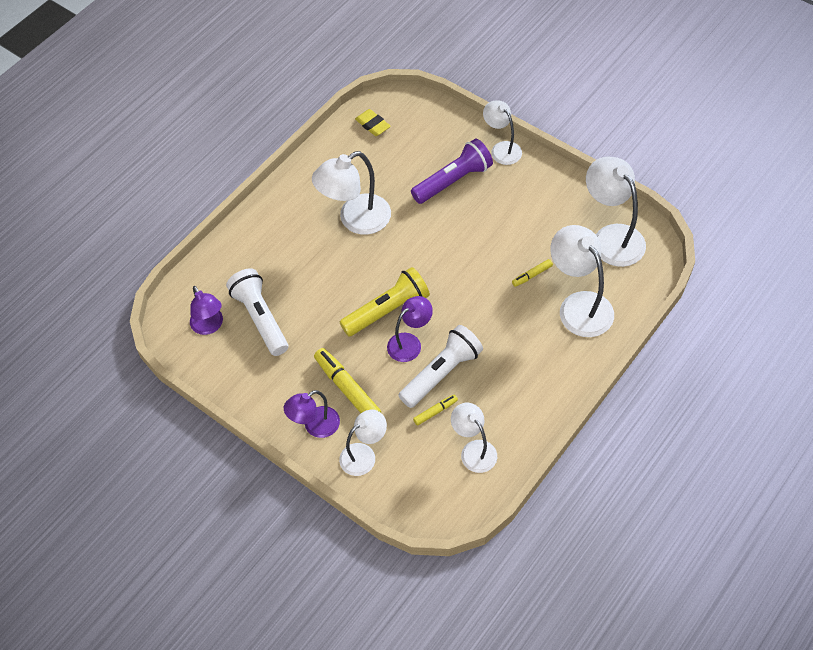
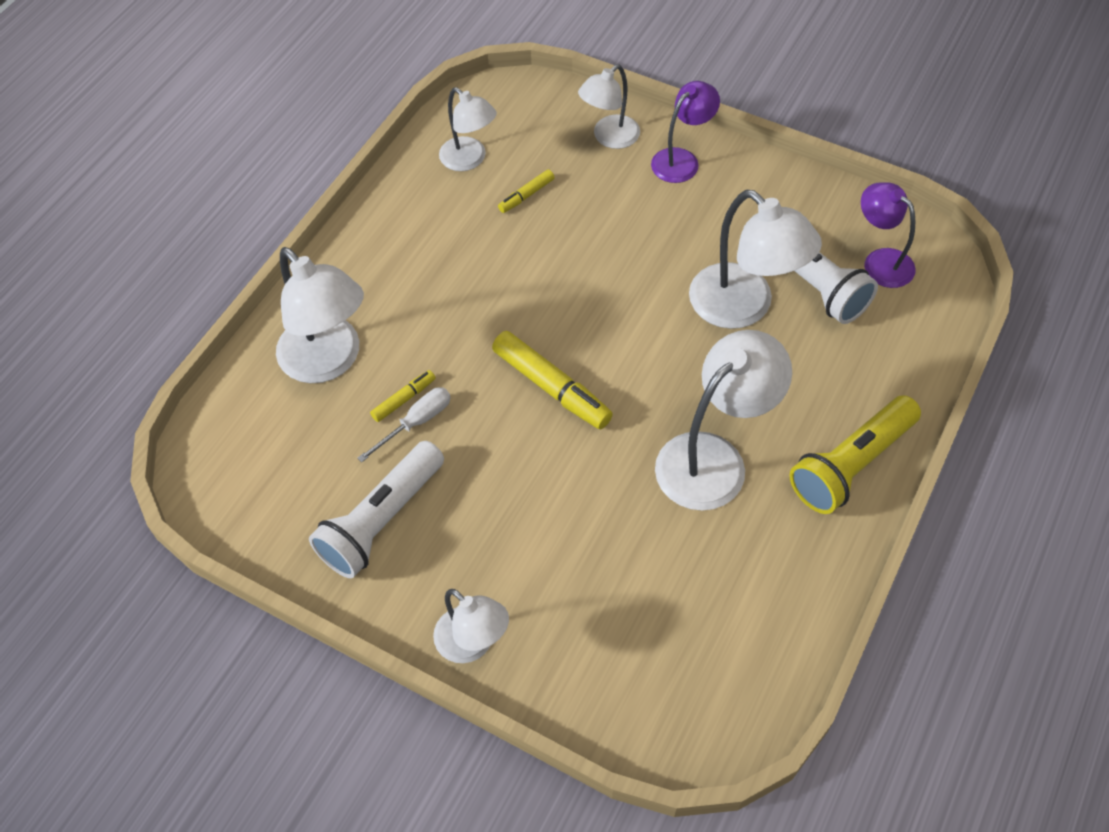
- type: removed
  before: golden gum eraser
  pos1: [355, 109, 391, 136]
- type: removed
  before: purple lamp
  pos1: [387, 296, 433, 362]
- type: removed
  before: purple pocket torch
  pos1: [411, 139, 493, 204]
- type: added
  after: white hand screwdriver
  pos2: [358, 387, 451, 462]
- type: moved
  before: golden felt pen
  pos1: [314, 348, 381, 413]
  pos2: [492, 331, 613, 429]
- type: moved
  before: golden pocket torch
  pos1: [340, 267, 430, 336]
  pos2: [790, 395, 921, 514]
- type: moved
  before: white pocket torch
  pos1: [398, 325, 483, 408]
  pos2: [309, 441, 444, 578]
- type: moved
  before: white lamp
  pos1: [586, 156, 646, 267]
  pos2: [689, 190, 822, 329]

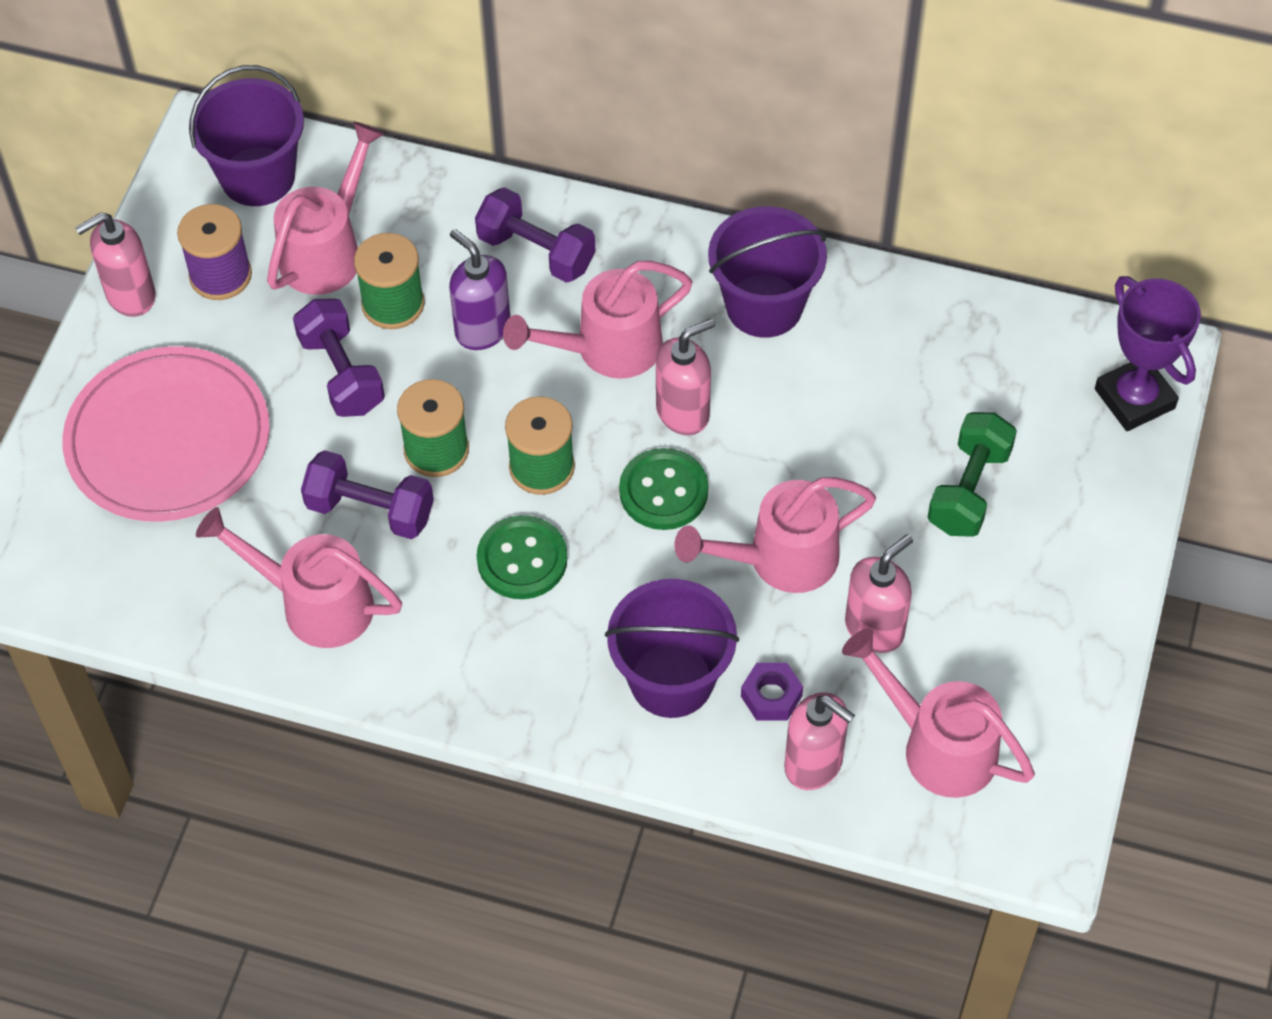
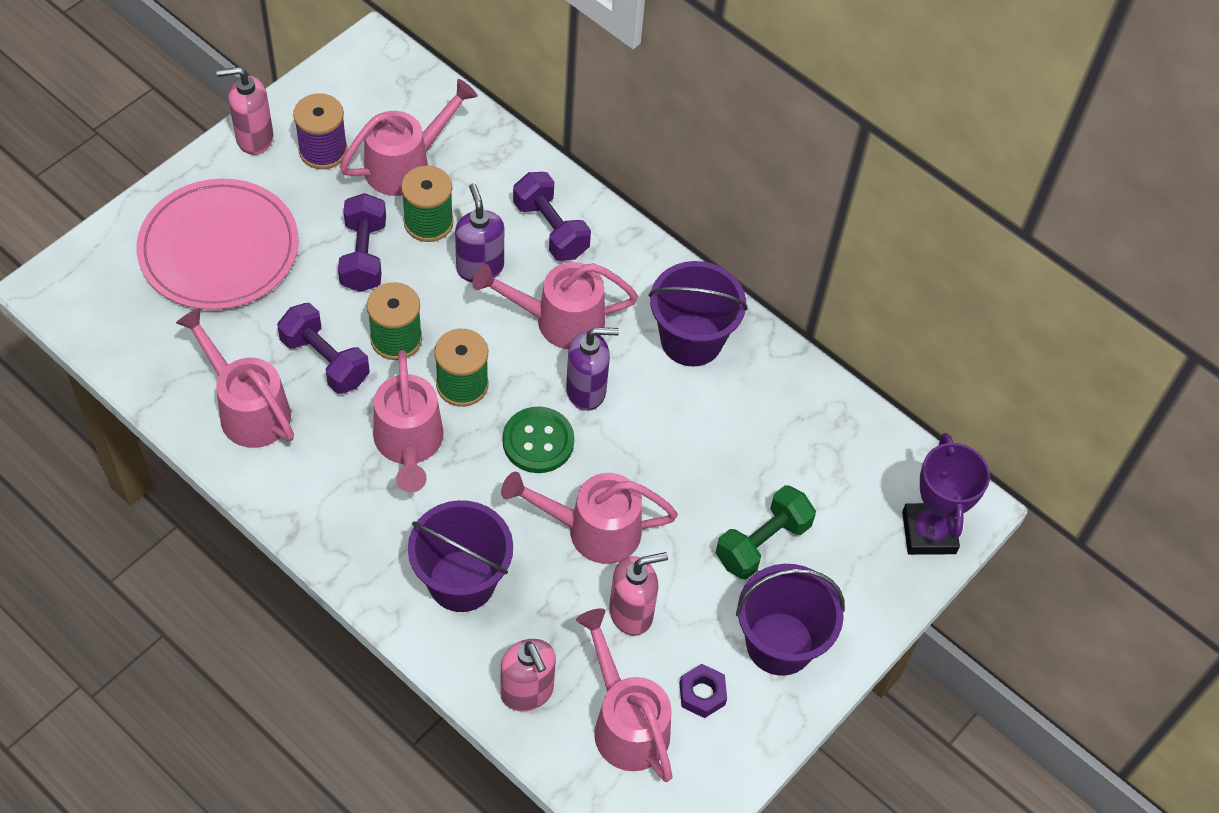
- type: moved
  before: purple sand bucket
  pos1: [189, 65, 304, 206]
  pos2: [736, 564, 845, 676]
- type: moved
  before: purple hexagon nut
  pos1: [741, 663, 803, 721]
  pos2: [679, 664, 727, 718]
- type: replaced
  before: emerald sewing button
  after: rosy sprinkling can
  pos1: [477, 515, 567, 599]
  pos2: [373, 350, 443, 493]
- type: recoloured
  before: rosy pump bottle
  after: purple pump bottle
  pos1: [656, 318, 715, 435]
  pos2: [566, 327, 619, 411]

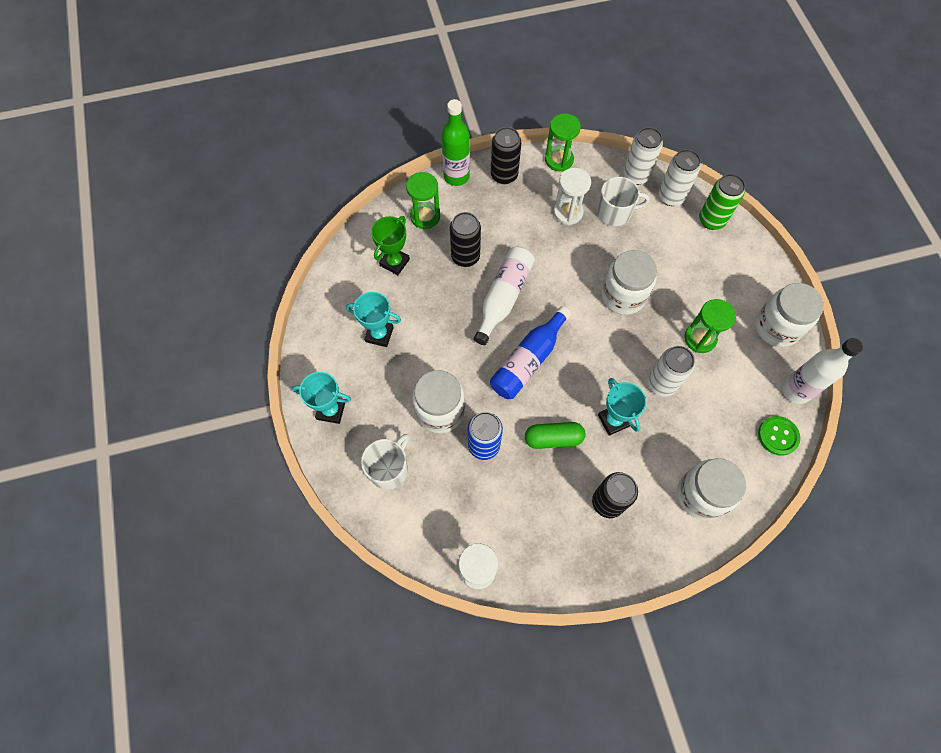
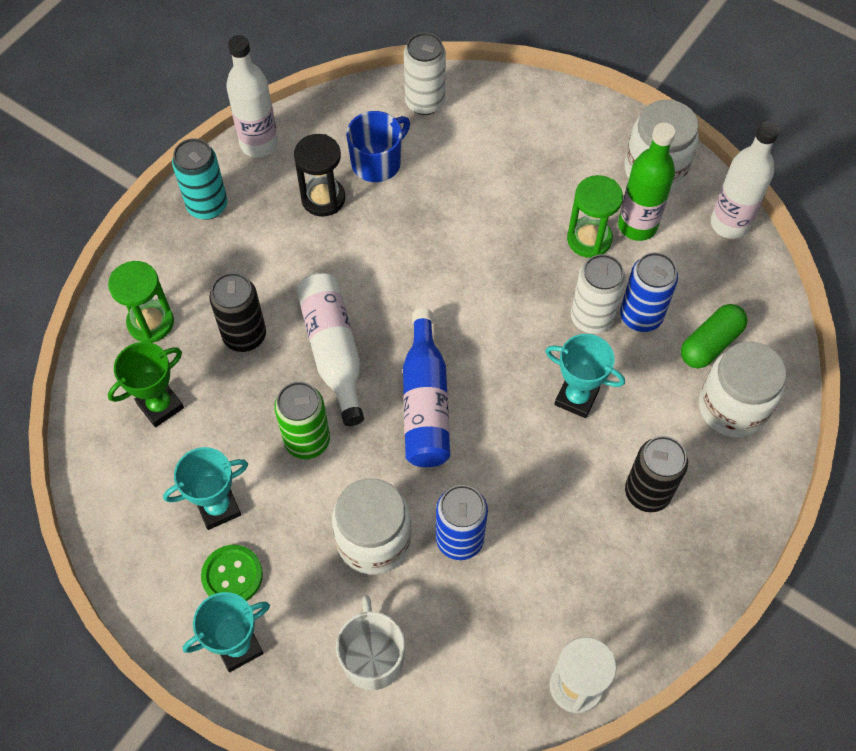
- type: removed
  before: white preserve jar
  pos1: [601, 250, 657, 315]
- type: removed
  before: white can
  pos1: [623, 127, 663, 185]
- type: added
  after: blue can
  pos2: [620, 252, 678, 332]
- type: moved
  before: emerald drink bottle
  pos1: [441, 99, 470, 186]
  pos2: [618, 122, 676, 241]
- type: moved
  before: emerald pill
  pos1: [525, 422, 585, 449]
  pos2: [681, 304, 748, 369]
- type: moved
  before: emerald can
  pos1: [699, 174, 745, 230]
  pos2: [274, 382, 330, 459]
- type: moved
  before: emerald sewing button
  pos1: [758, 416, 800, 456]
  pos2: [201, 545, 263, 601]
- type: replaced
  before: emerald sandglass
  after: white drink bottle
  pos1: [545, 113, 581, 172]
  pos2: [226, 35, 278, 158]
- type: recoloured
  before: jet-black can
  after: teal can
  pos1: [491, 127, 521, 184]
  pos2: [172, 138, 228, 220]
- type: recoloured
  before: white sandglass
  after: jet-black sandglass
  pos1: [554, 168, 591, 225]
  pos2: [294, 134, 345, 217]
- type: recoloured
  before: white coffee mug
  after: blue coffee mug
  pos1: [597, 177, 650, 226]
  pos2: [346, 111, 410, 182]
- type: turned
  before: emerald prize cup
  pos1: [371, 216, 410, 275]
  pos2: [108, 342, 184, 427]
  turn: 60

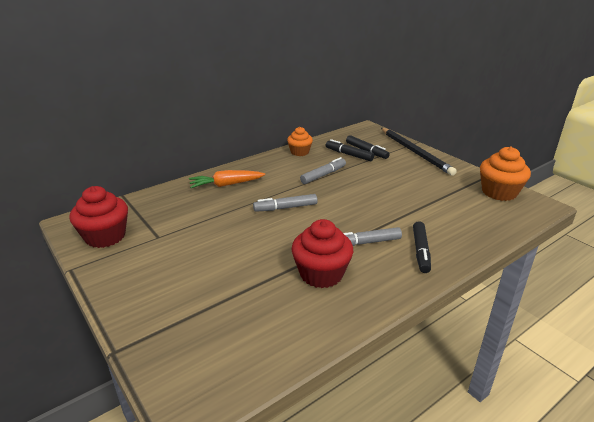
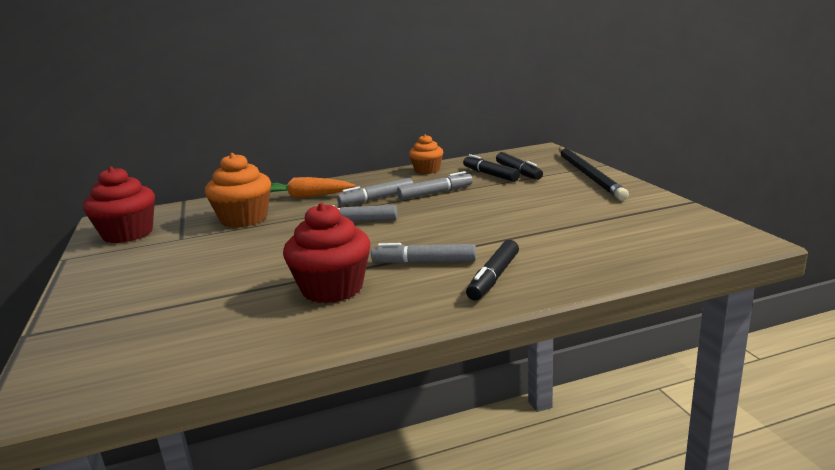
- type: added
  after: gray felt pen
  pos2: [337, 178, 413, 206]
- type: moved
  before: orange muffin
  pos1: [480, 146, 531, 201]
  pos2: [205, 153, 271, 228]

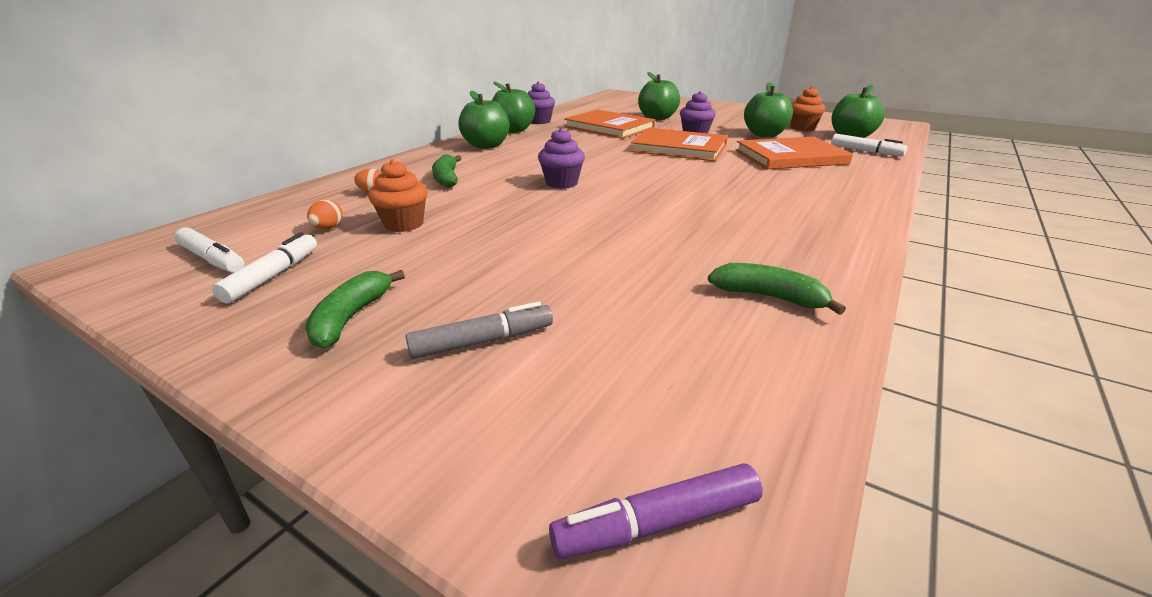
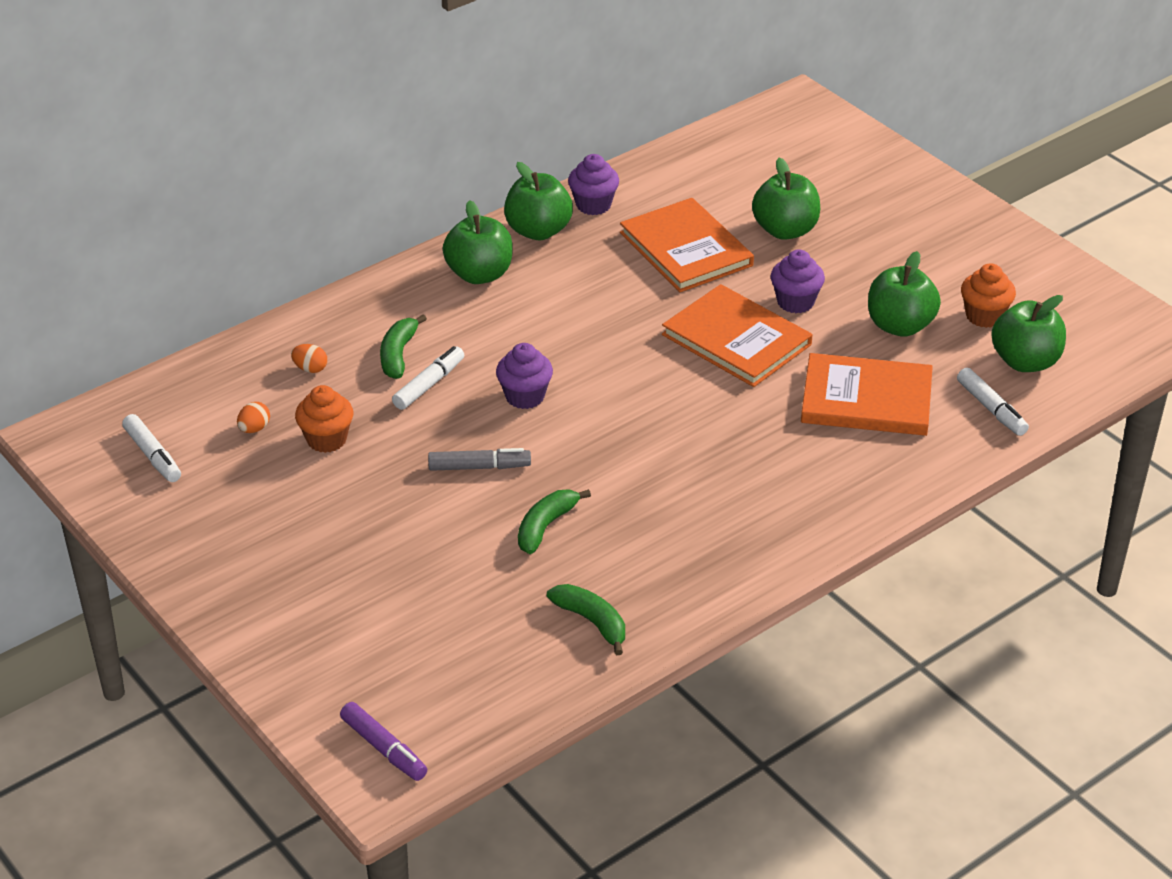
- type: moved
  before: white felt pen
  pos1: [212, 232, 317, 303]
  pos2: [392, 346, 464, 410]
- type: moved
  before: emerald banana
  pos1: [305, 270, 405, 348]
  pos2: [518, 489, 591, 554]
- type: moved
  before: gray felt pen
  pos1: [405, 301, 553, 359]
  pos2: [428, 448, 531, 471]
- type: turned
  before: purple felt pen
  pos1: [549, 463, 763, 559]
  pos2: [340, 702, 427, 781]
  turn: -135

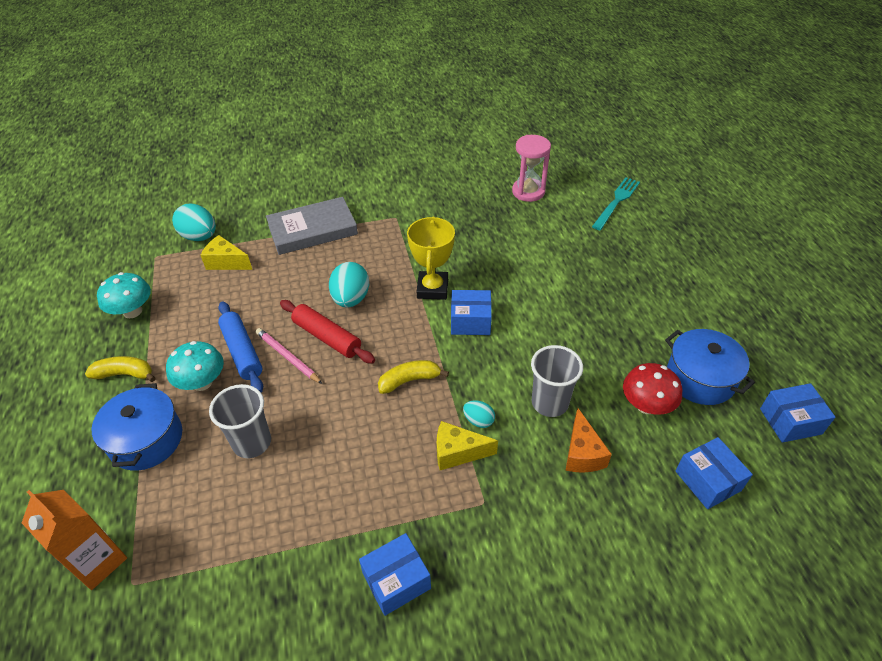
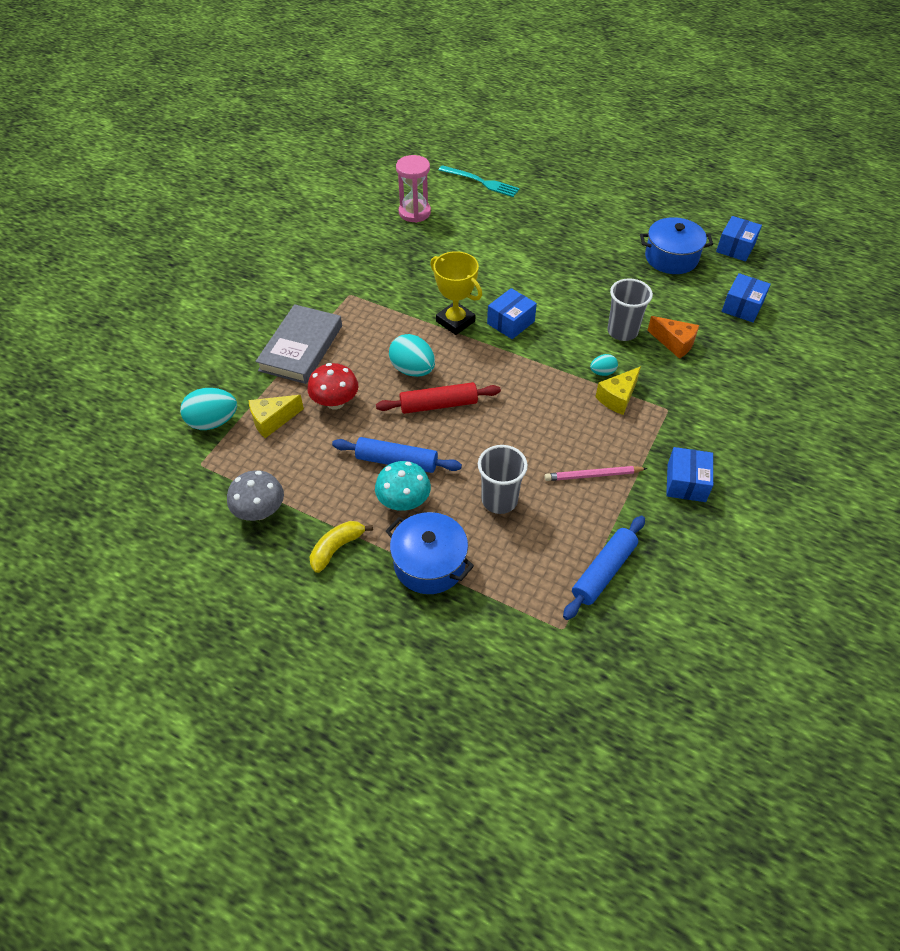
- type: removed
  before: orange milk carton
  pos1: [22, 490, 127, 590]
- type: removed
  before: golden banana
  pos1: [378, 360, 449, 394]
- type: added
  after: blue pastry roller
  pos2: [563, 516, 645, 620]
- type: moved
  before: rosy pencil
  pos1: [256, 328, 322, 384]
  pos2: [545, 466, 647, 481]
- type: moved
  before: red mushroom
  pos1: [623, 363, 682, 415]
  pos2: [307, 363, 358, 410]
- type: recoloured
  before: teal mushroom
  after: gray mushroom
  pos1: [97, 272, 151, 318]
  pos2: [227, 470, 284, 521]
- type: turned
  before: teal table fork
  pos1: [592, 177, 640, 230]
  pos2: [439, 165, 520, 197]
  turn: 135
- type: turned
  before: blue box
  pos1: [676, 437, 753, 509]
  pos2: [722, 273, 771, 323]
  turn: -75

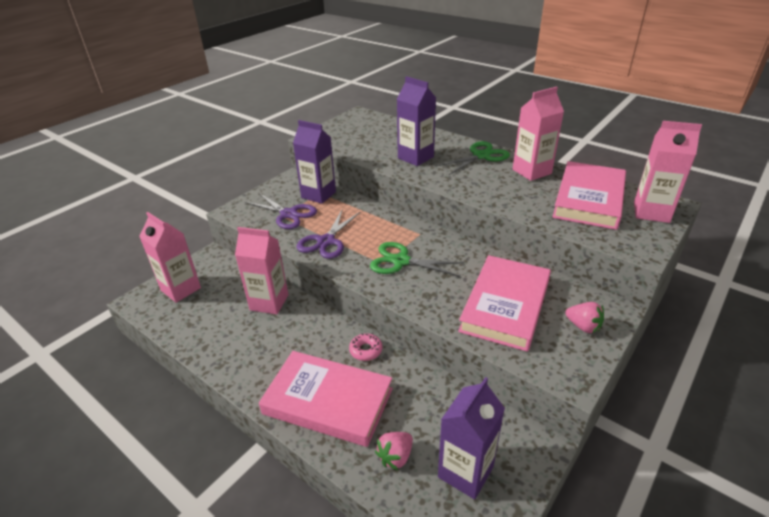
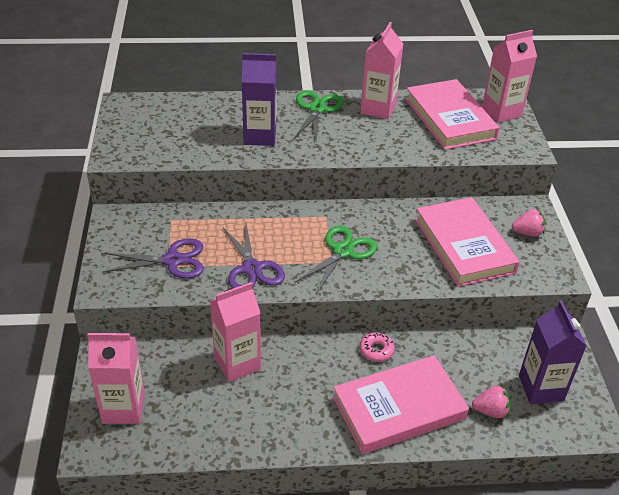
- type: removed
  before: purple milk carton
  pos1: [293, 120, 336, 204]
- type: turned
  before: emerald scissors
  pos1: [370, 242, 464, 277]
  pos2: [295, 226, 377, 294]
  turn: 150
- type: turned
  before: rosy toy strawberry
  pos1: [375, 432, 413, 470]
  pos2: [472, 385, 511, 418]
  turn: -90

